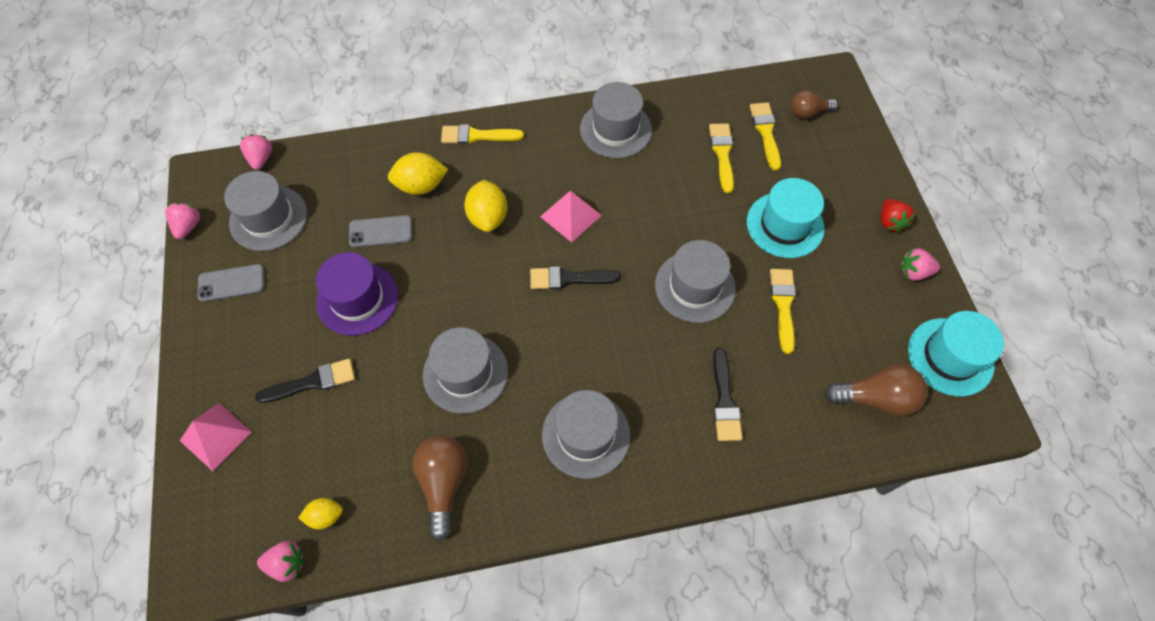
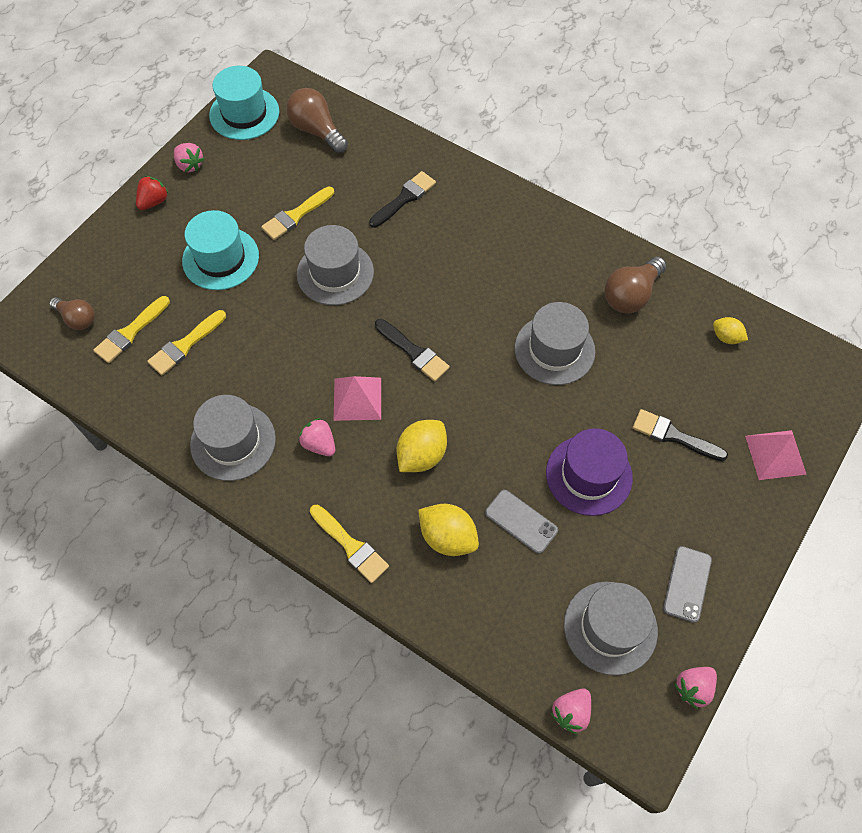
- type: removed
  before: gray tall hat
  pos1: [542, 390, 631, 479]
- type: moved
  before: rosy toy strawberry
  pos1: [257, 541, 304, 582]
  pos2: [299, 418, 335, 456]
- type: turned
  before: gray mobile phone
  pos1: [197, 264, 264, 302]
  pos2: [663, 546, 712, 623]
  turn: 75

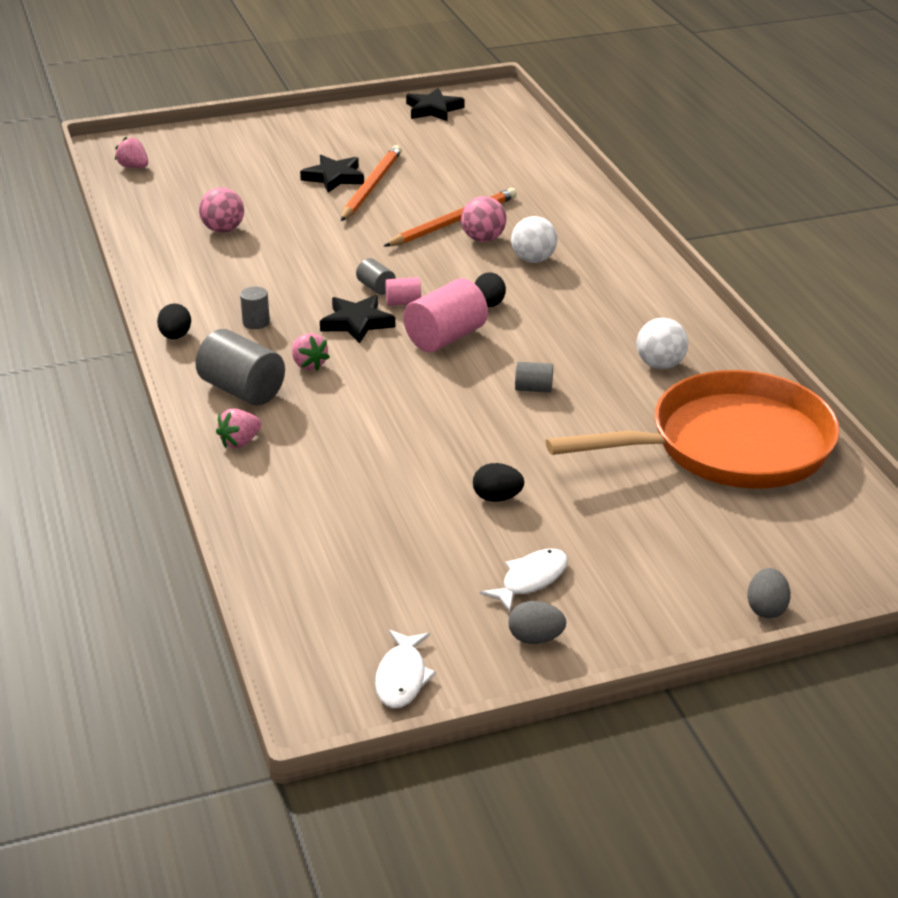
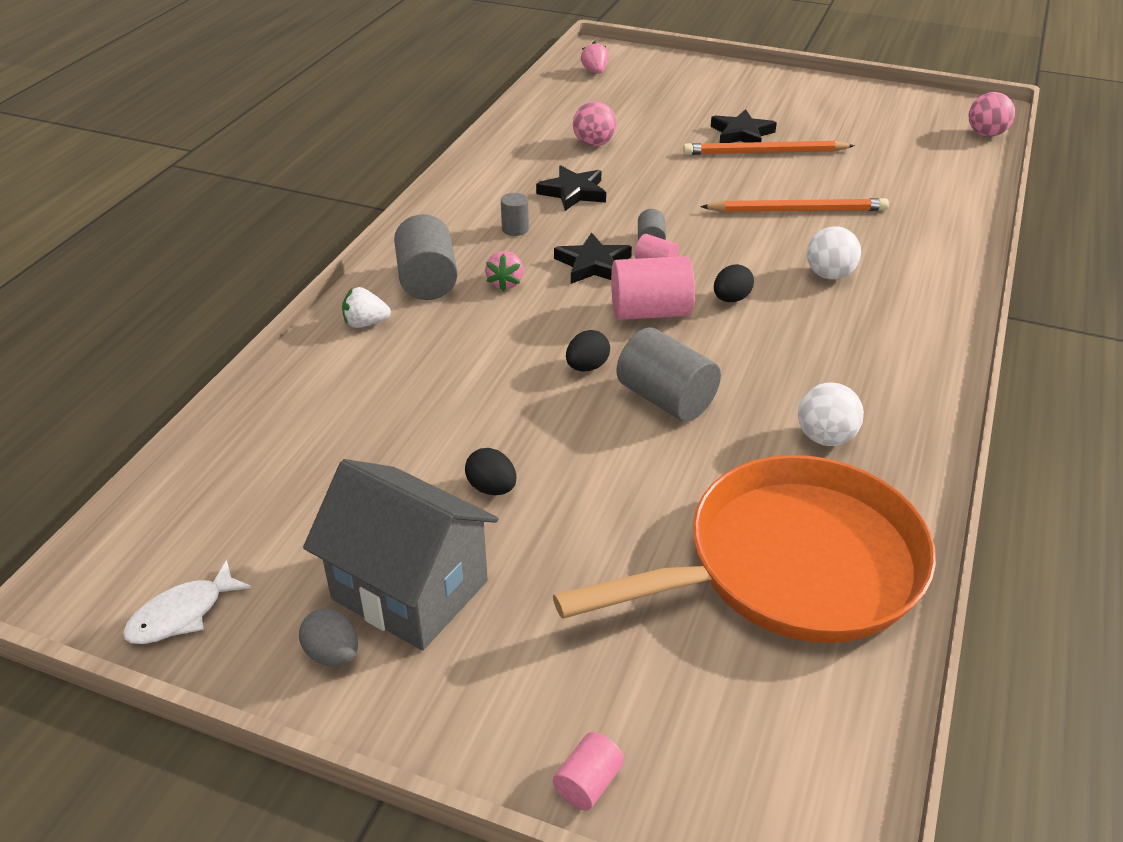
- type: moved
  before: jet-black egg
  pos1: [157, 303, 191, 339]
  pos2: [566, 330, 610, 371]
- type: moved
  before: jet-black five-pointed star
  pos1: [406, 88, 464, 121]
  pos2: [536, 165, 606, 211]
- type: moved
  before: rosy ball
  pos1: [461, 196, 506, 242]
  pos2: [969, 92, 1015, 137]
- type: replaced
  before: white toy fish
  after: gray toy house
  pos1: [480, 549, 568, 612]
  pos2: [303, 459, 498, 650]
- type: replaced
  before: gray egg
  after: rosy cylinder shape
  pos1: [747, 568, 791, 618]
  pos2: [553, 732, 624, 811]
- type: recoloured
  before: rosy toy strawberry
  after: white toy strawberry
  pos1: [216, 408, 261, 448]
  pos2: [342, 287, 391, 328]
- type: turned
  before: orange pencil
  pos1: [341, 145, 402, 221]
  pos2: [683, 141, 855, 155]
  turn: -150
- type: turned
  before: orange frying pan
  pos1: [546, 370, 840, 489]
  pos2: [553, 455, 936, 643]
  turn: -45
- type: resized
  before: gray cylinder shape
  pos1: [515, 362, 553, 393]
  pos2: [616, 328, 721, 422]
  scale: 1.95

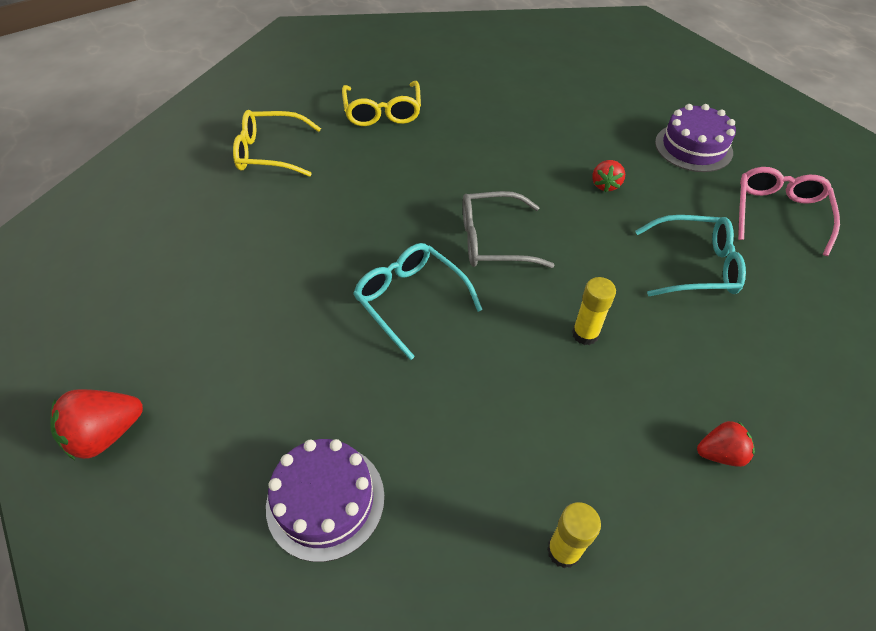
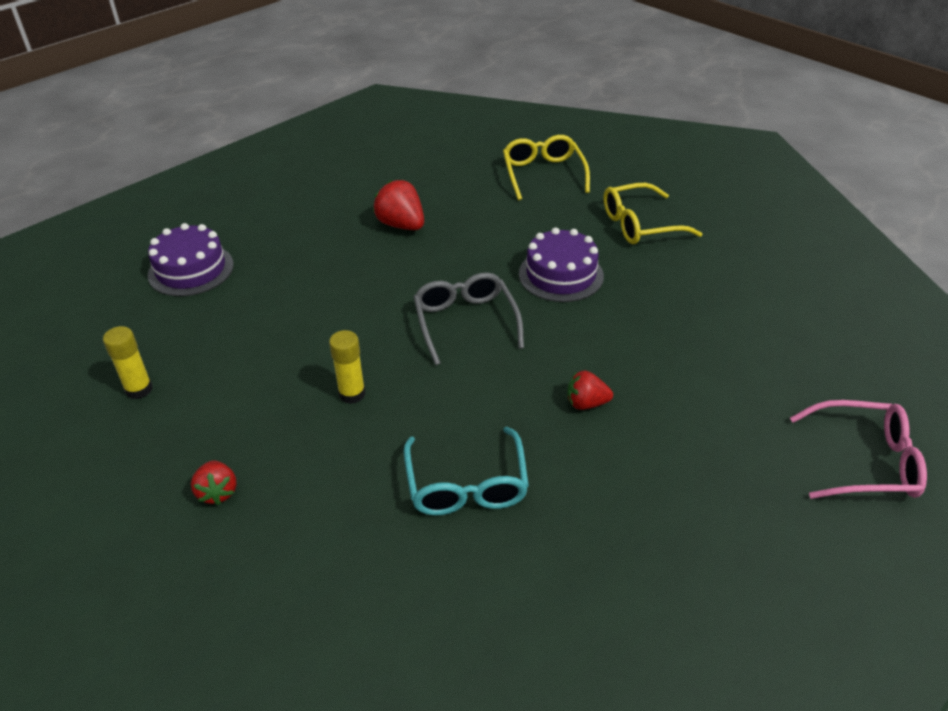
- type: removed
  before: teal spectacles
  pos1: [353, 243, 483, 360]
- type: moved
  before: red toy strawberry
  pos1: [51, 389, 143, 460]
  pos2: [373, 180, 424, 230]
- type: moved
  before: purple gateau
  pos1: [655, 104, 736, 172]
  pos2: [519, 227, 604, 302]
- type: moved
  before: rosy spectacles
  pos1: [738, 167, 840, 256]
  pos2: [790, 400, 927, 499]

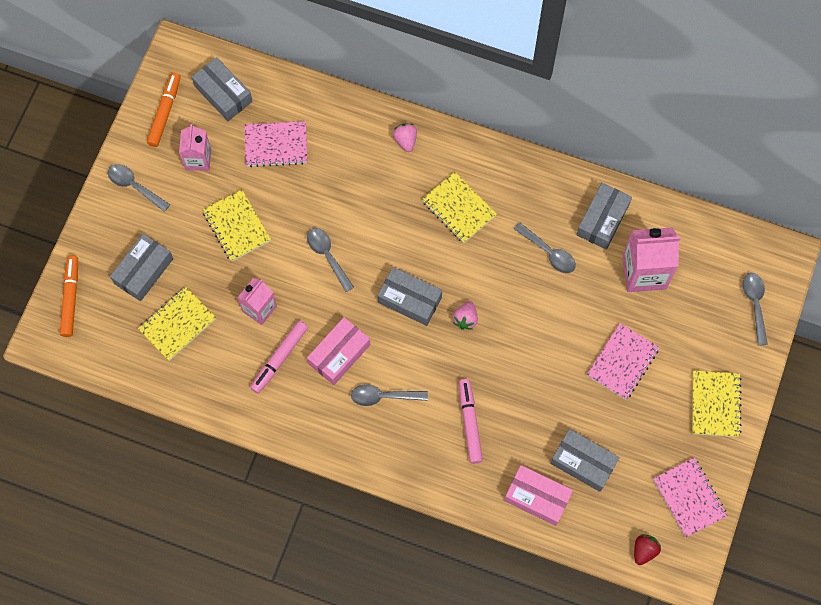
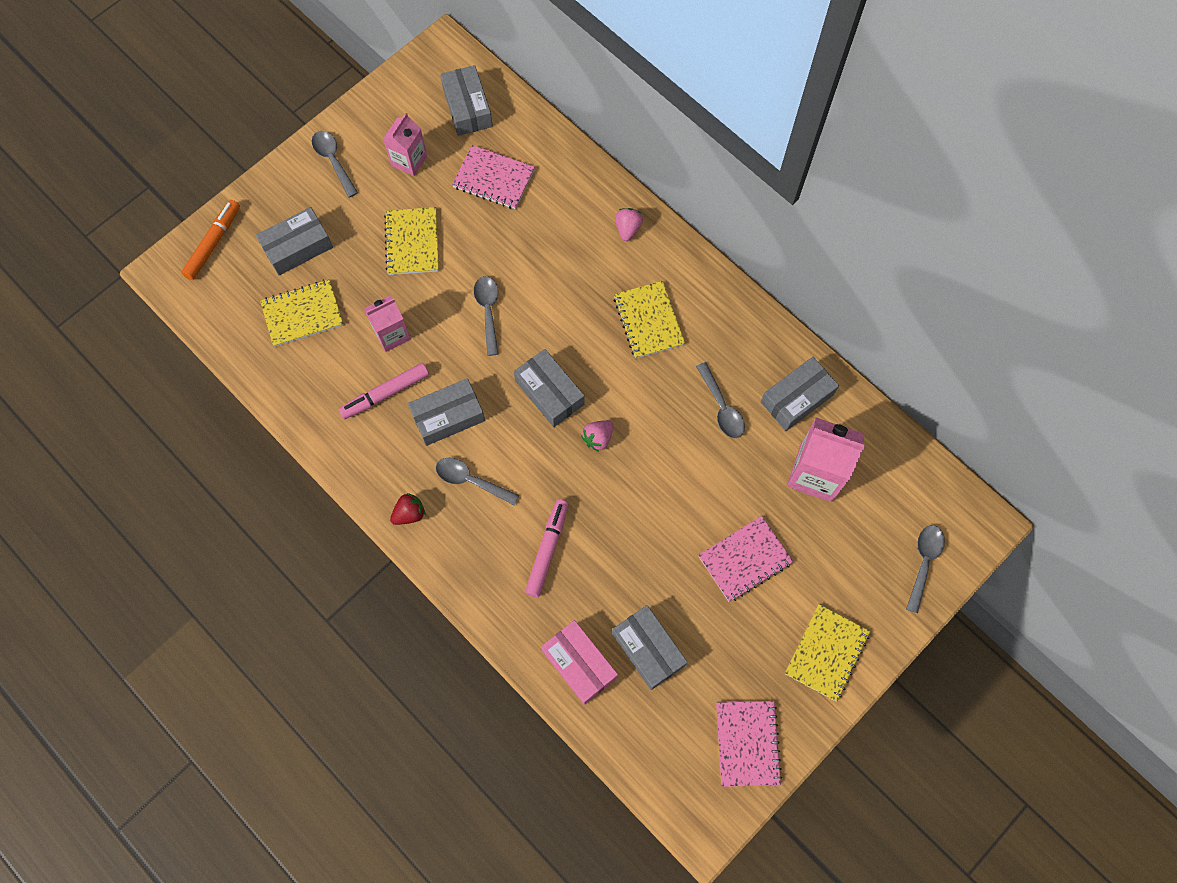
- type: removed
  before: orange felt pen
  pos1: [147, 73, 181, 147]
- type: moved
  before: red toy strawberry
  pos1: [634, 534, 661, 565]
  pos2: [390, 493, 425, 525]
- type: recoloured
  before: rosy box
  after: gray box
  pos1: [307, 317, 370, 385]
  pos2: [408, 378, 485, 446]

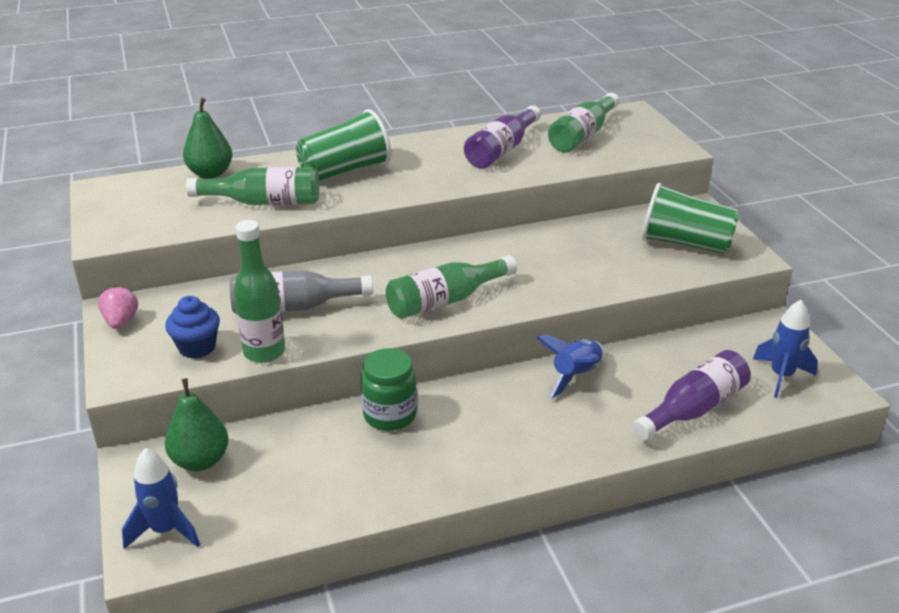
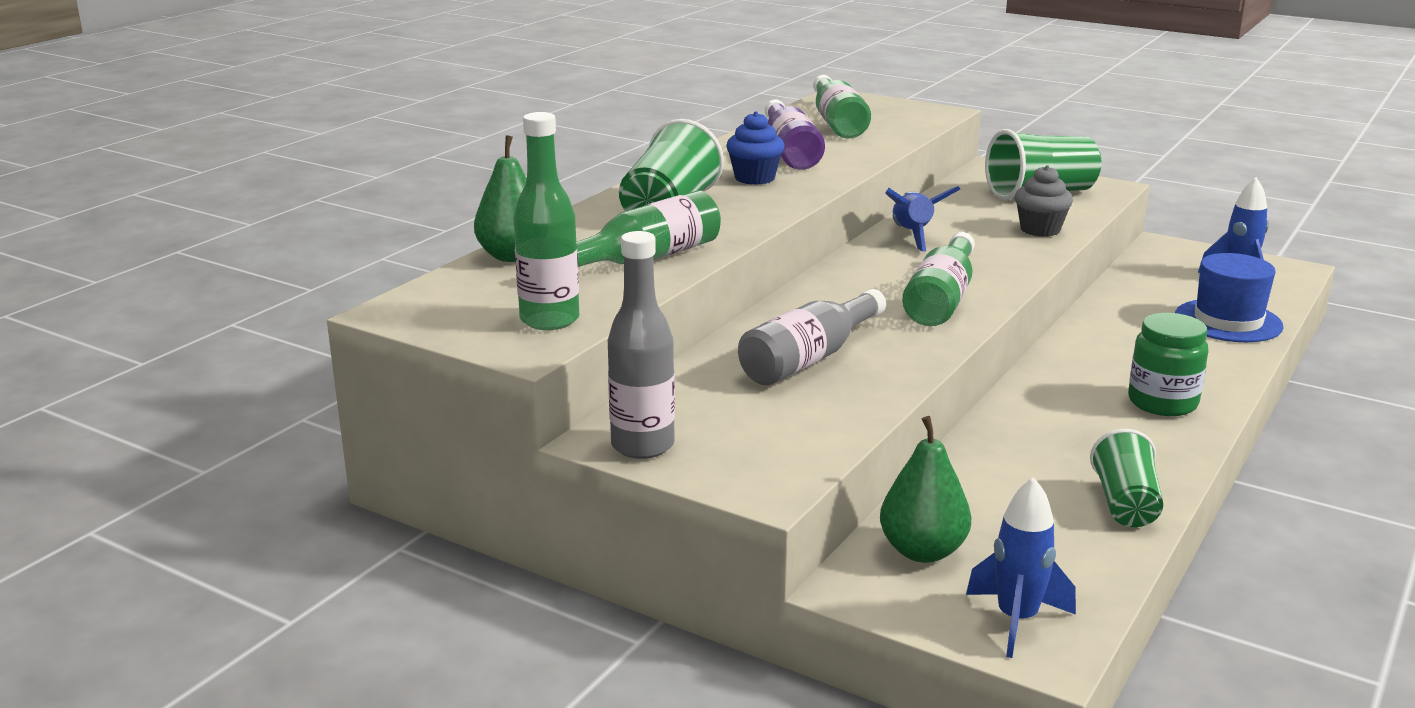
- type: added
  after: gray muffin
  pos2: [1015, 165, 1073, 237]
- type: added
  after: emerald tumbler
  pos2: [1090, 429, 1163, 527]
- type: moved
  before: blue muffin
  pos1: [165, 296, 220, 359]
  pos2: [726, 111, 785, 185]
- type: moved
  before: emerald drink bottle
  pos1: [234, 220, 285, 363]
  pos2: [513, 112, 579, 330]
- type: moved
  before: emerald preserve jar
  pos1: [361, 348, 417, 431]
  pos2: [1128, 313, 1208, 416]
- type: moved
  before: blue spaceship
  pos1: [536, 335, 604, 399]
  pos2: [885, 186, 960, 252]
- type: replaced
  before: rosy toy strawberry
  after: gray drink bottle
  pos1: [98, 286, 138, 329]
  pos2: [608, 231, 675, 459]
- type: replaced
  before: purple drink bottle
  after: blue tall hat
  pos1: [632, 350, 751, 441]
  pos2: [1175, 253, 1284, 342]

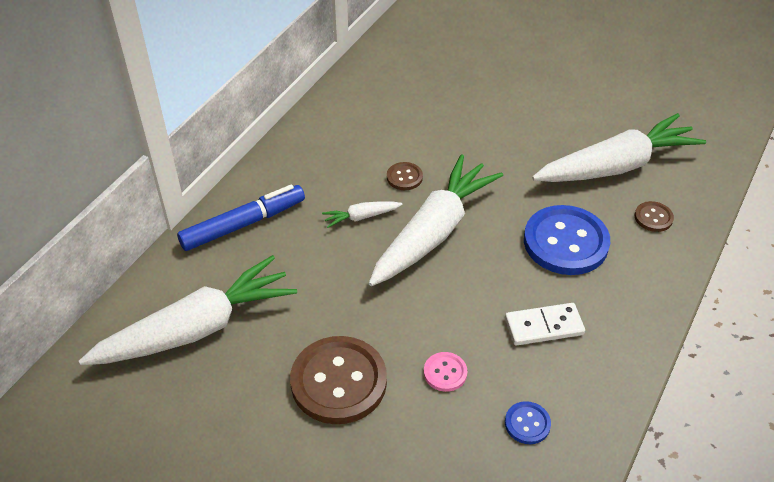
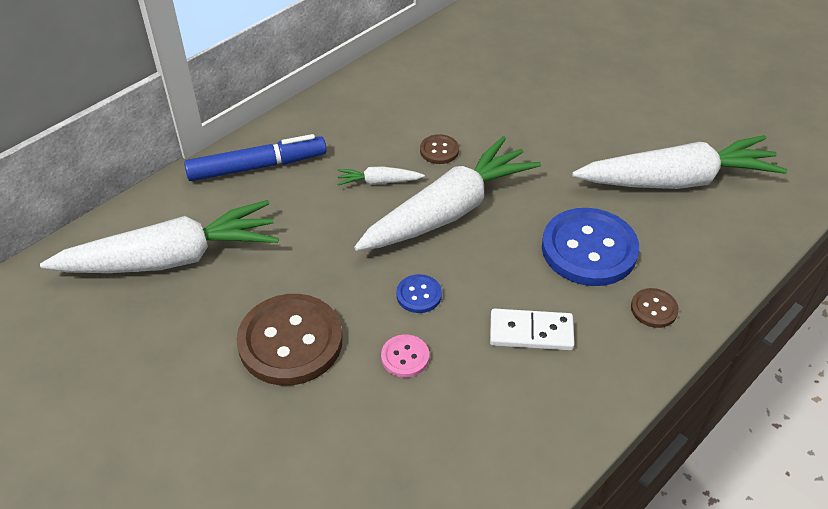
- type: moved
  before: blue sewing button
  pos1: [505, 401, 551, 444]
  pos2: [396, 274, 442, 313]
- type: moved
  before: brown sewing button
  pos1: [635, 201, 674, 232]
  pos2: [631, 288, 679, 328]

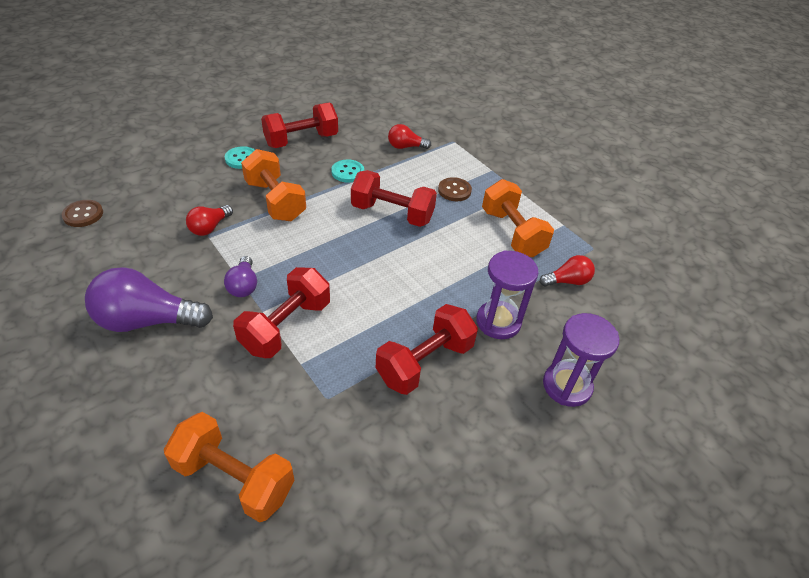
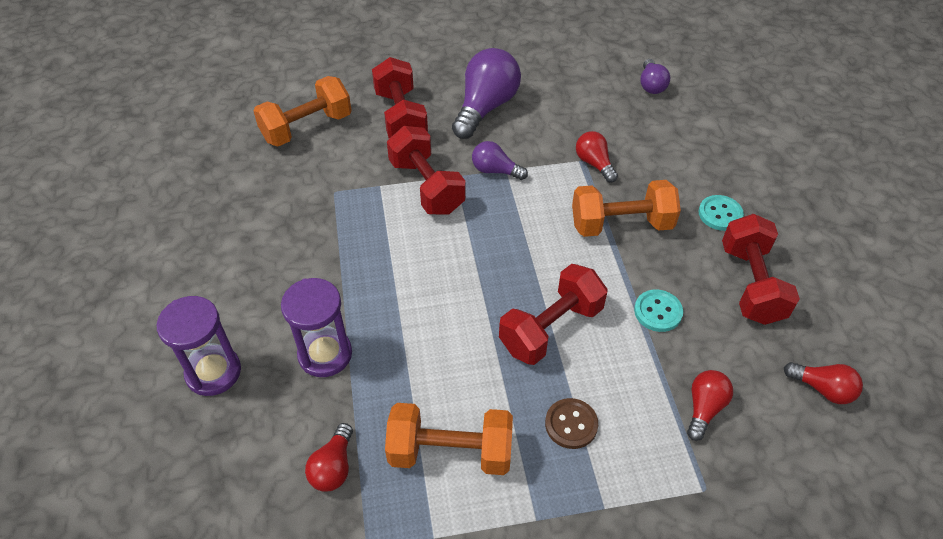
- type: added
  after: red lightbulb
  pos2: [784, 362, 863, 404]
- type: moved
  before: red hand weight
  pos1: [376, 304, 478, 395]
  pos2: [372, 57, 428, 138]
- type: replaced
  before: brown sewing button
  after: purple lightbulb
  pos1: [62, 200, 103, 227]
  pos2: [640, 59, 670, 94]

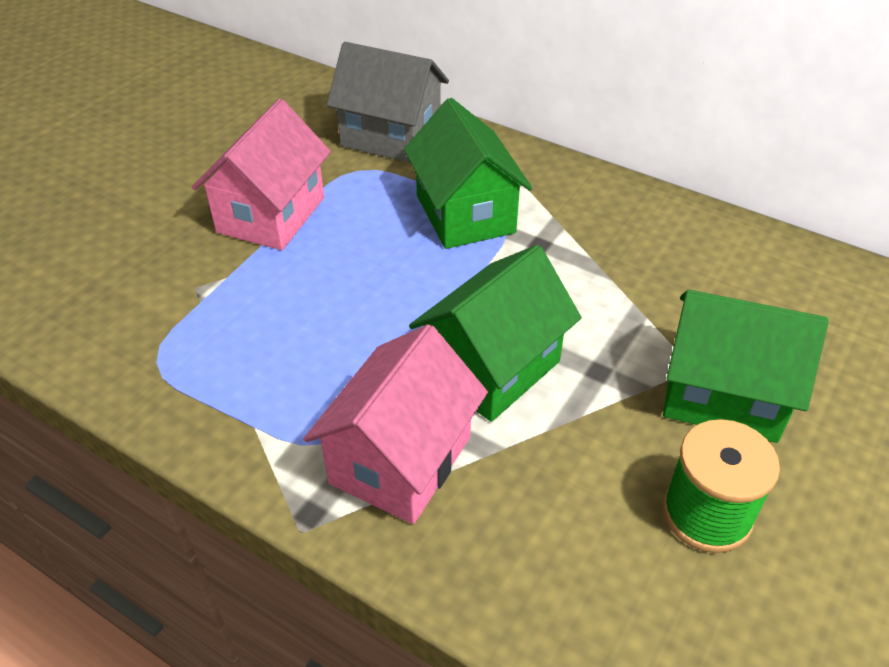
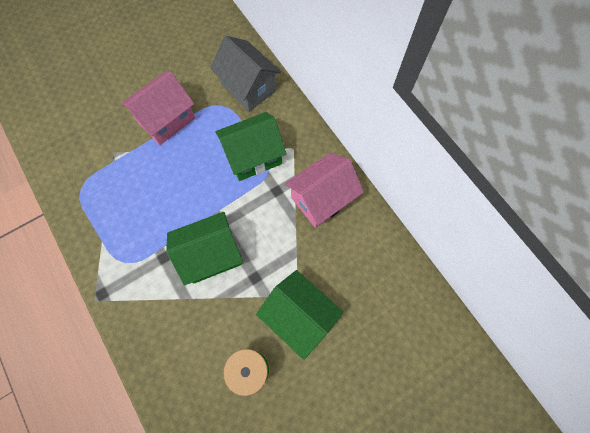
- type: moved
  before: rosy toy house
  pos1: [304, 324, 488, 524]
  pos2: [285, 153, 364, 228]
- type: turned
  before: emerald toy house
  pos1: [404, 98, 532, 249]
  pos2: [215, 112, 287, 181]
  turn: 60

